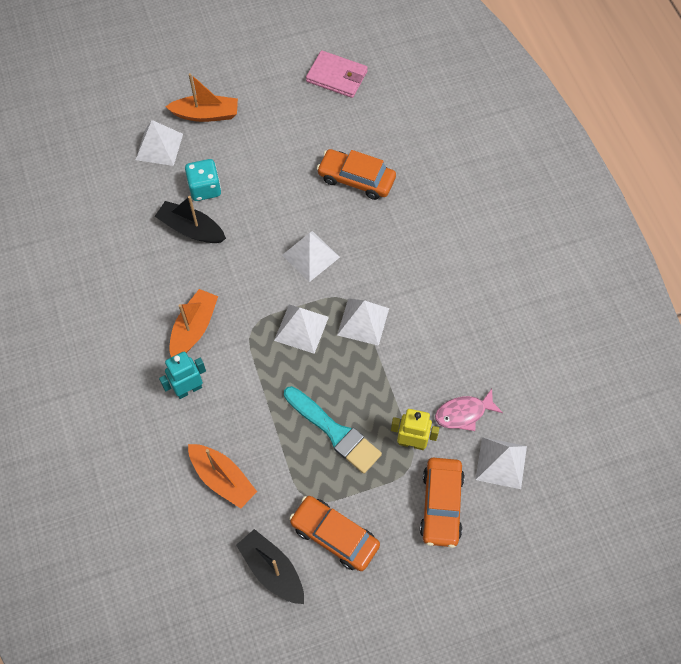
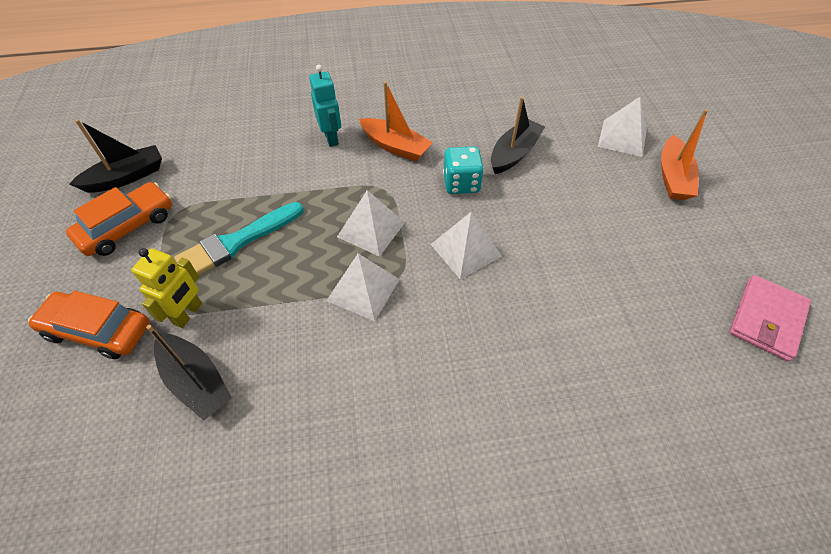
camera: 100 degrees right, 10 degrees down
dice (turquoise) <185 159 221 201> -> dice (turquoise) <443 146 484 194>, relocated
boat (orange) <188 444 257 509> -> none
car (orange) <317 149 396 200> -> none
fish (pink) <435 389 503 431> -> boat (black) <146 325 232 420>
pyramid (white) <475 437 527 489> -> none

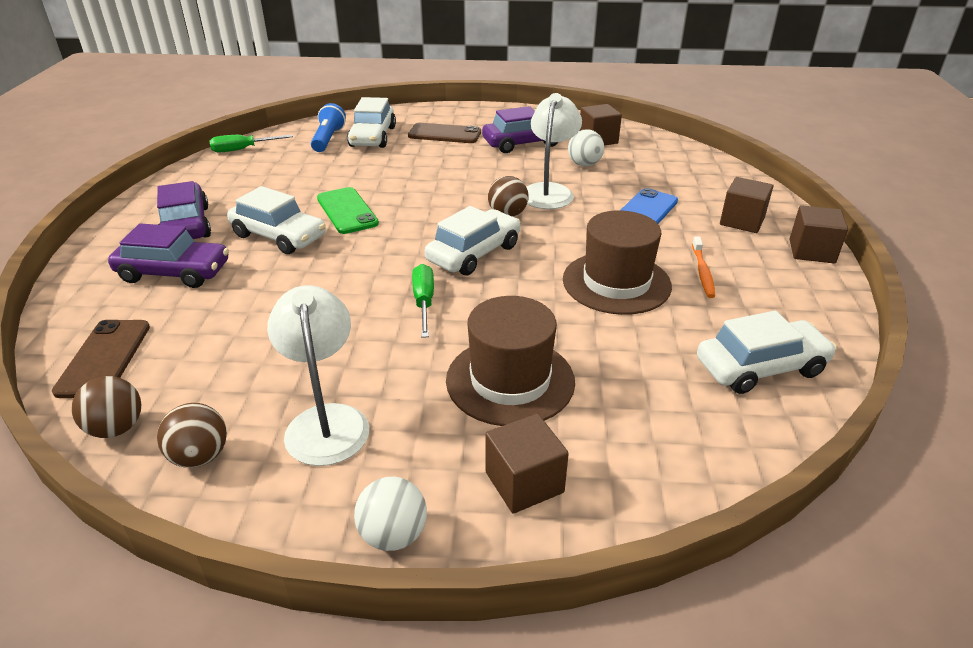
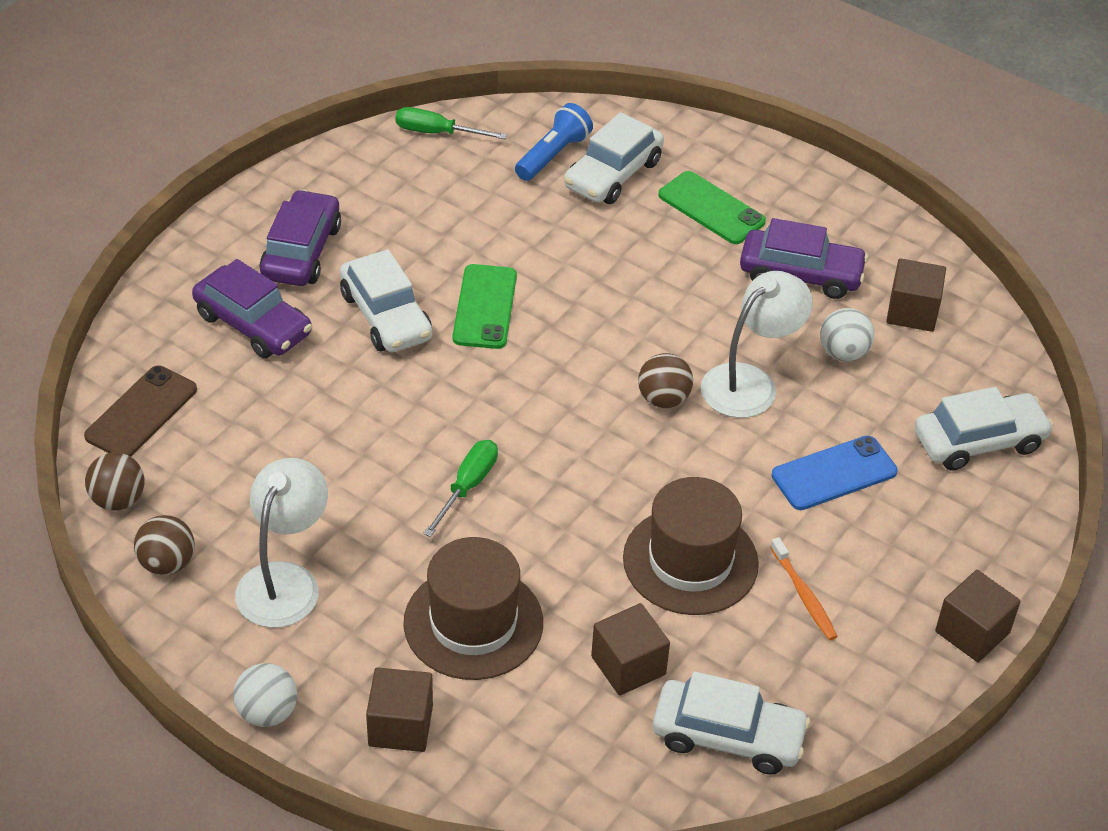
camera: 30 degrees right, 10 degrees up
phone (brown) <408 123 481 143> -> phone (green) <658 171 766 244>
car (white) <425 206 521 275> -> car (white) <915 387 1054 471>, relocated
toothbrush (orange) <692 236 715 298> -> toothbrush (orange) <770 537 838 640>, 60 degrees counterclockwise
cube (brown) <720 177 773 233> -> cube (brown) <591 603 670 696>, relocated

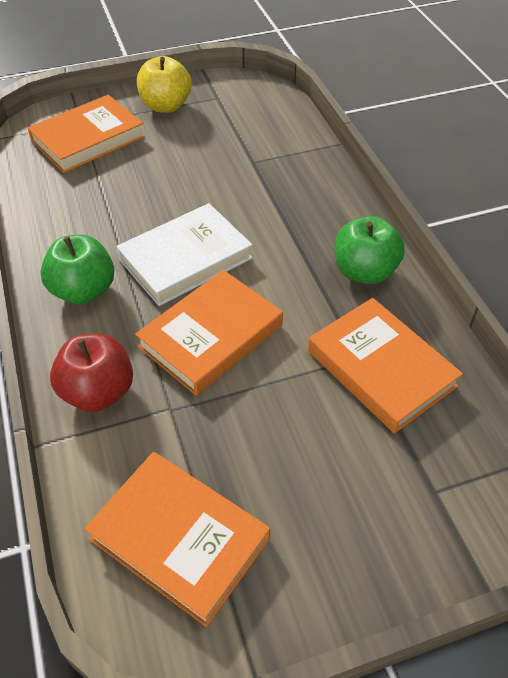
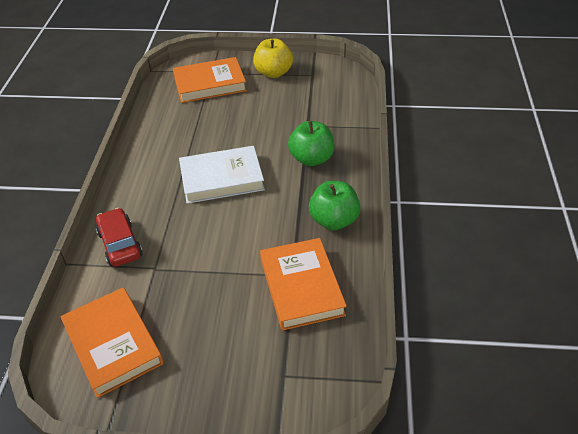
camera: 25 degrees right, 5 degrees down
apple (green) <40 235 114 304> -> apple (green) <288 121 334 166>, relocated
apple (red) <50 334 133 412> -> car (red) <95 208 143 267>
book (orange) <135 270 283 396> -> none

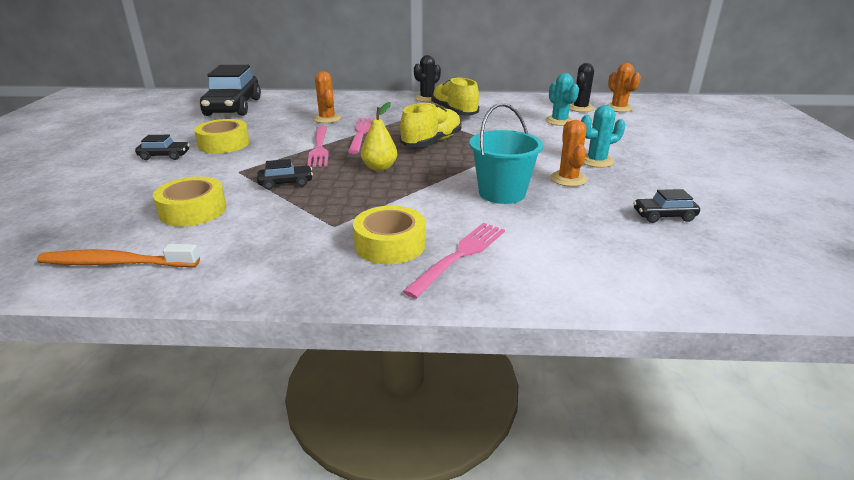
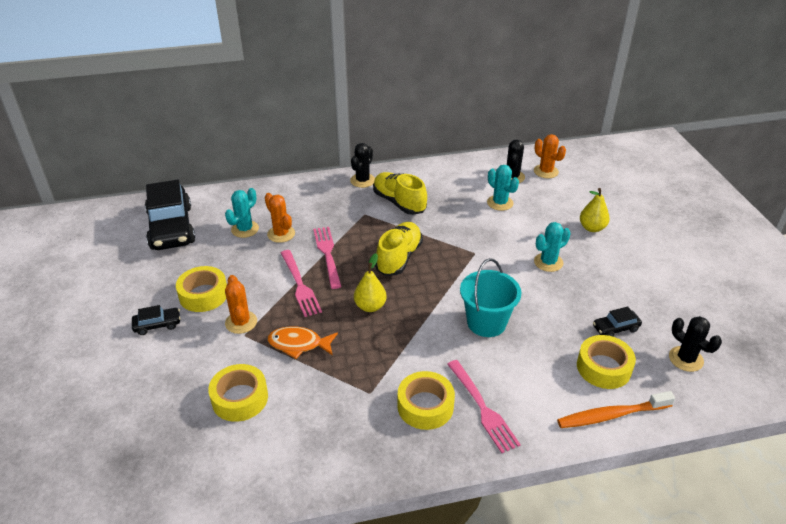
camera: 15 degrees left, 10 degrees up
toothbrush (orange) <37 244 200 267> -> toothbrush (orange) <557 391 675 428>, relocated
car (black) <257 159 313 190> -> fish (orange) <268 326 338 359>
fork (pink) <403 223 505 299> -> fork (pink) <447 360 521 453>, 135 degrees clockwise
cactus (orange) <550 120 587 187> -> cactus (orange) <225 275 257 334>, relocated
none -> cactus (turquoise) <225 188 259 238>
none -> tape (yellow) <577 335 636 389>
none -> pear (yellow) <580 188 610 232>
none -> cactus (black) <669 316 722 372>

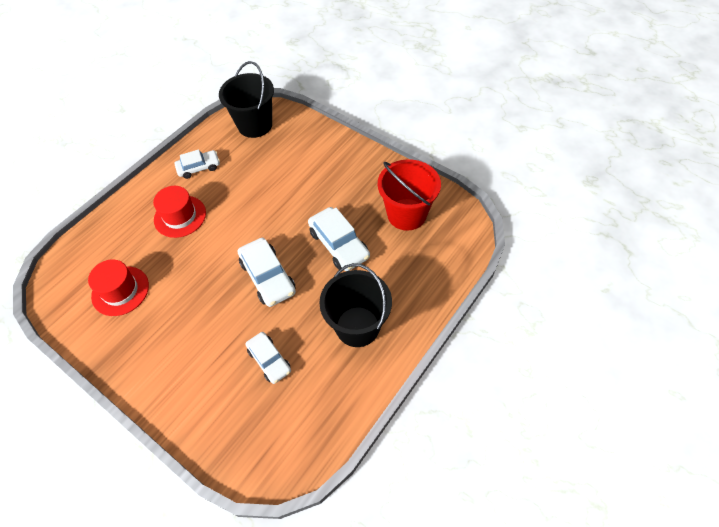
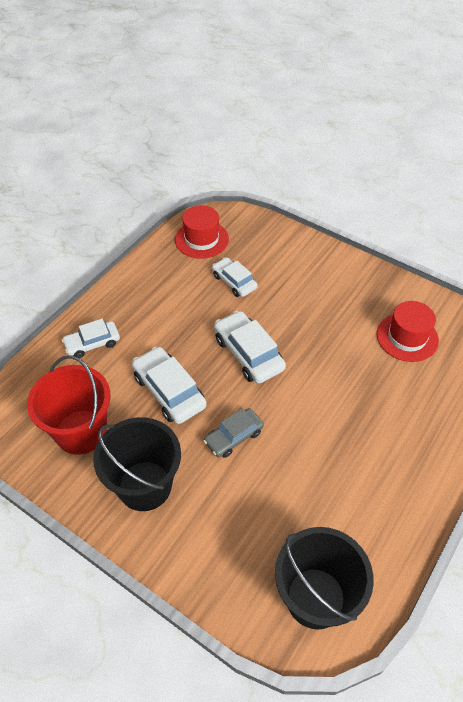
camera: 175 degrees right, 5 degrees down
hat (red) <153 186 206 238> -> hat (red) <175 205 229 259>, relocated
car (white) <175 149 220 179> -> car (white) <62 319 120 358>, relocated
bucket (black) <319 263 392 347> -> bucket (black) <93 417 181 511>, relocated
none -> car (grey) <203 408 264 458>

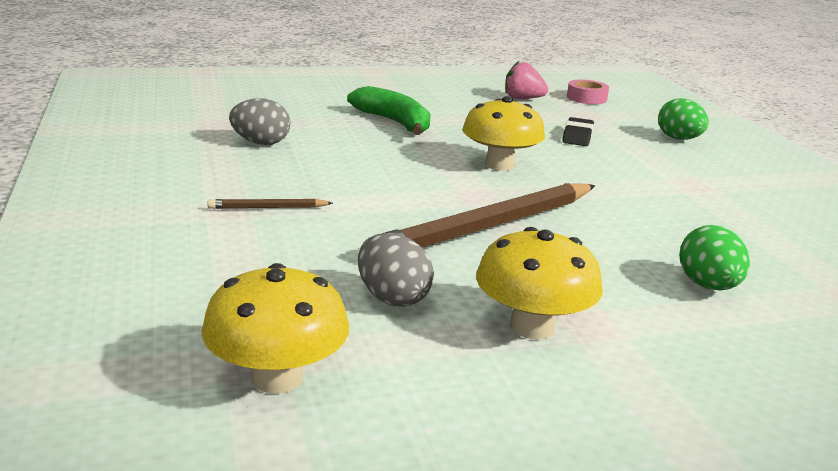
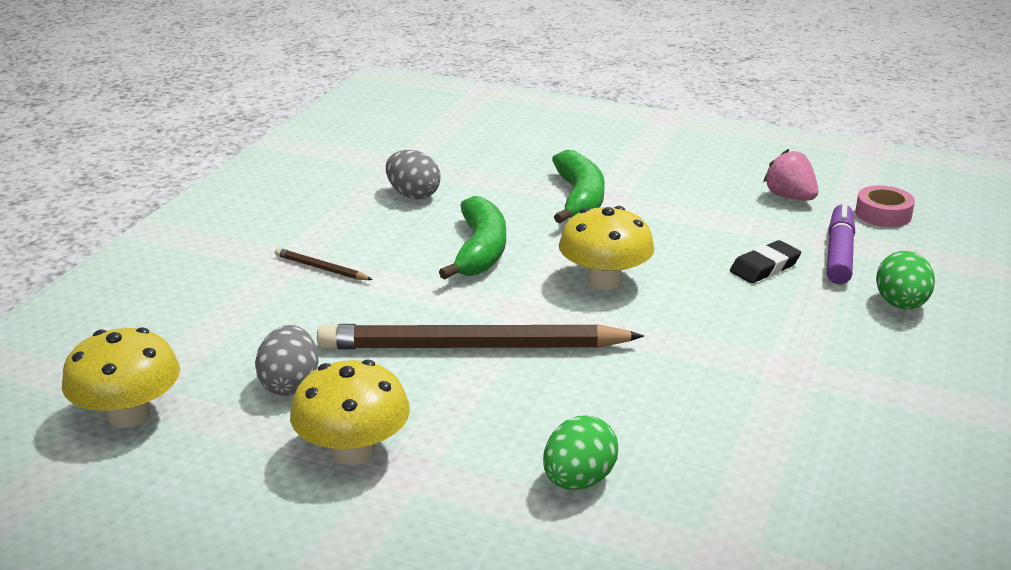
camera: 40 degrees right, 5 degrees up
none -> banana (green) <439 196 506 279>
none -> marker (purple) <827 202 855 284>

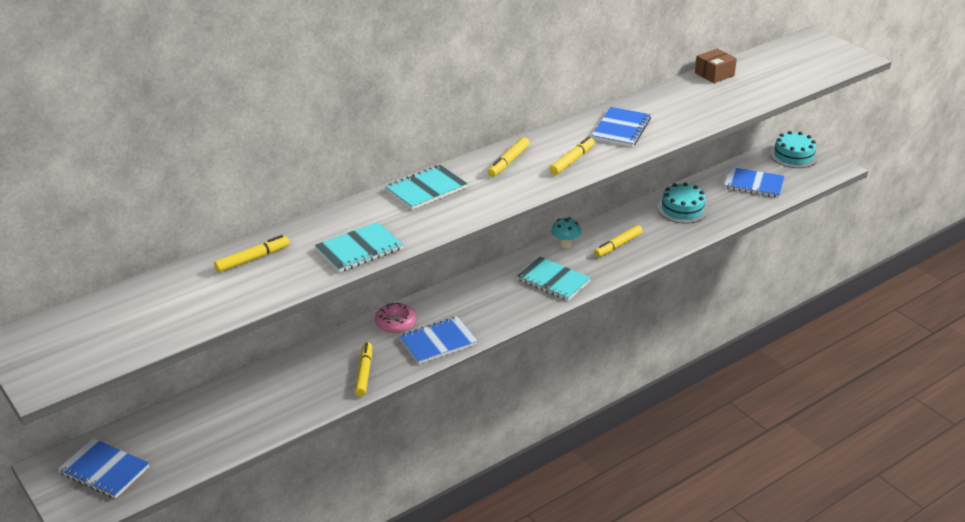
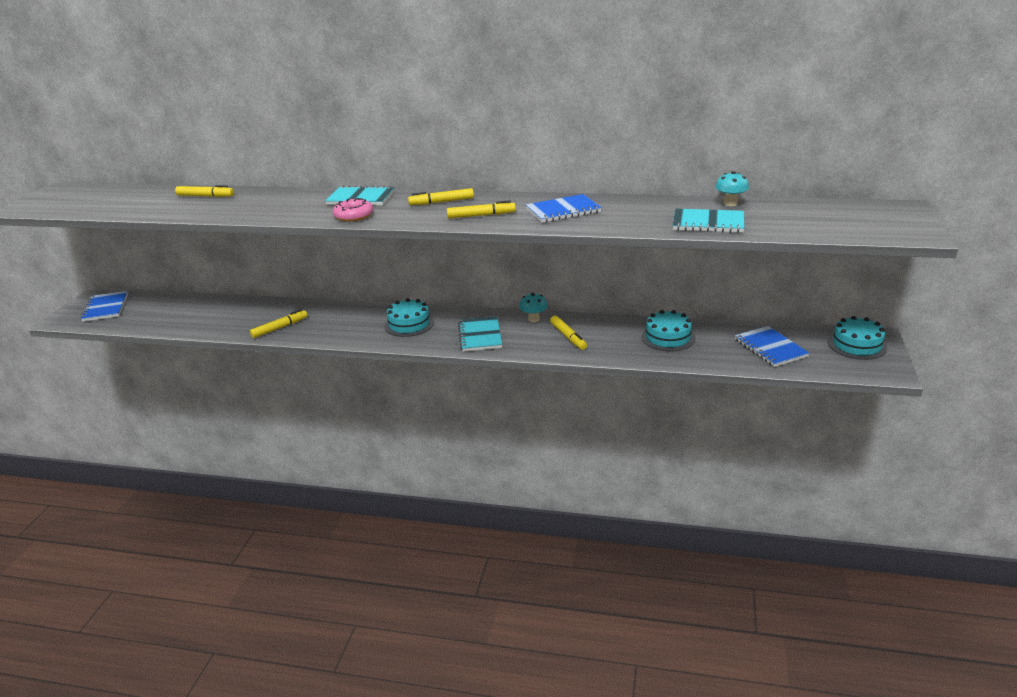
camera: 50 degrees right, 5 degrees down
notebook (turquoise) <315 222 403 273> -> notebook (turquoise) <673 209 745 233>, relocated
donut (pink) <375 302 416 333> -> donut (pink) <333 198 373 222>, relocated
notebook (blue) <399 317 478 364> -> none
marker (yellow) <594 225 643 257> -> marker (yellow) <550 316 587 350>, 120 degrees counterclockwise
box (brown) <695 49 737 83> -> mushroom (turquoise) <715 171 749 206>
none -> cake (turquoise) <384 298 434 337>

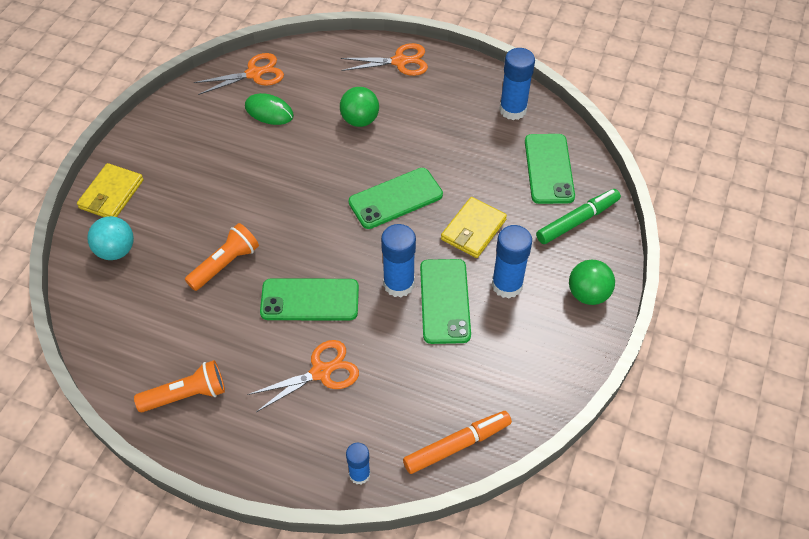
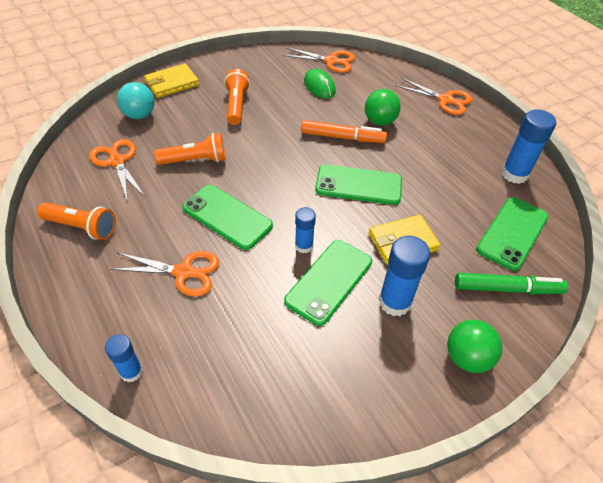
camera: 35 degrees right, 5 degrees down
glue stick (blue) <381 224 416 297> -> glue stick (blue) <295 207 316 253>, x0.60
marker (orange) <403 411 512 474> -> marker (orange) <301 120 387 143>, relocated
none -> scissors (orange) <89 139 144 202>
none -> flashlight (orange) <224 69 250 125>

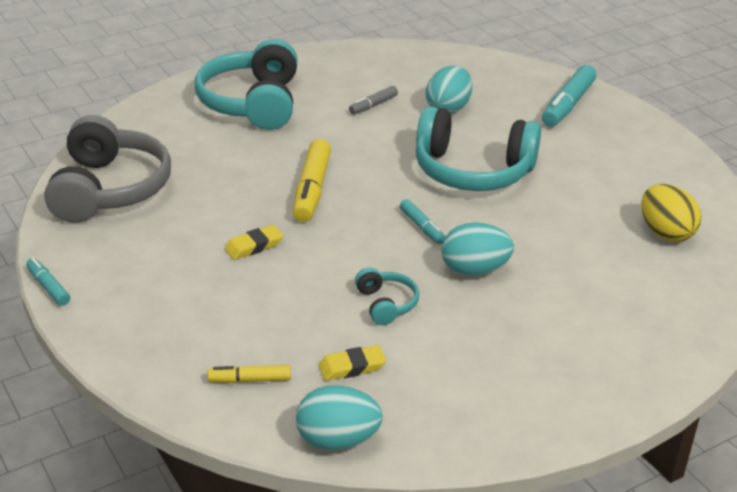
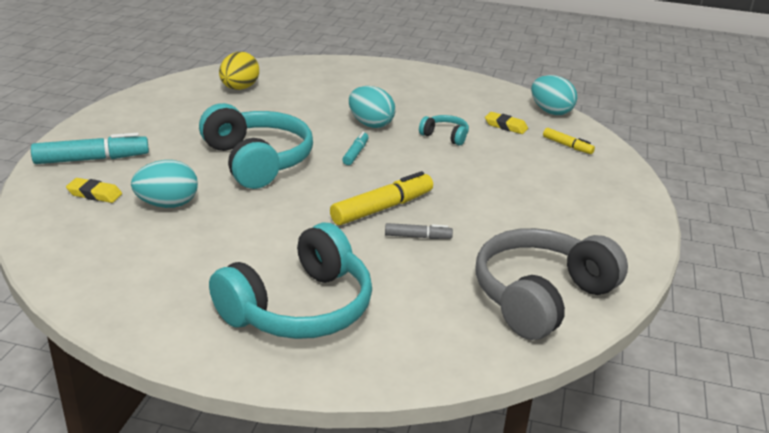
camera: 135 degrees left, 5 degrees down
marker (turquoise) <26 258 70 306> -> none
eraser (yellow) <224 225 283 260> -> eraser (yellow) <66 178 122 203>, relocated
marker (grey) <349 86 398 115> -> marker (grey) <385 223 453 239>, relocated
headphones (turquoise) <355 268 419 325> -> headphones (turquoise) <419 115 469 146>, 90 degrees clockwise

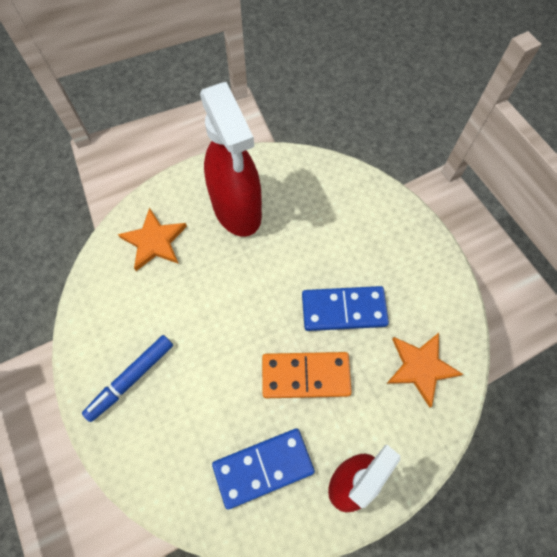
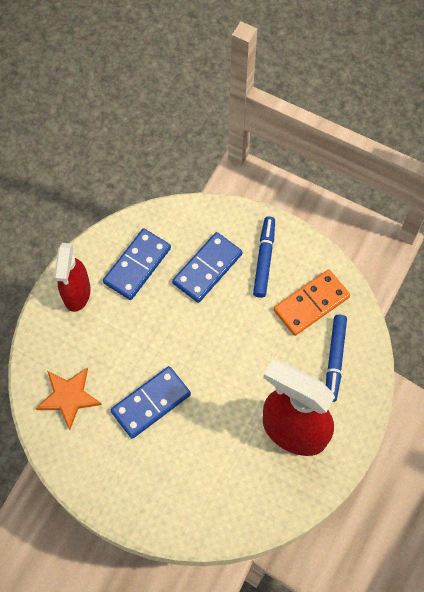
camera: 145 degrees right, 0 degrees up
star (orange) <118 208 187 271> -> marker (blue) <326 315 347 402>
domino (orange) <262 352 352 398> -> domino (orange) <274 270 350 336>, relocated
none -> domino (blue) <172 232 242 303>

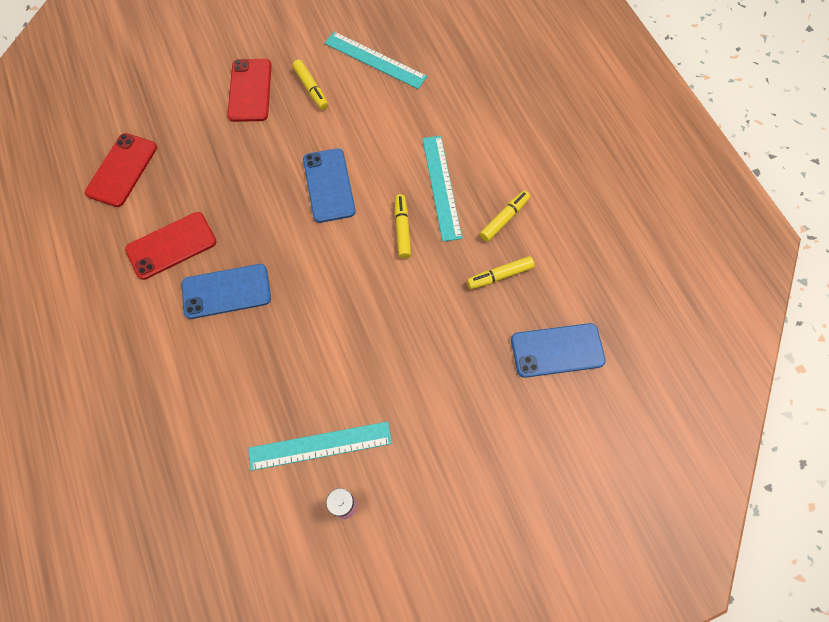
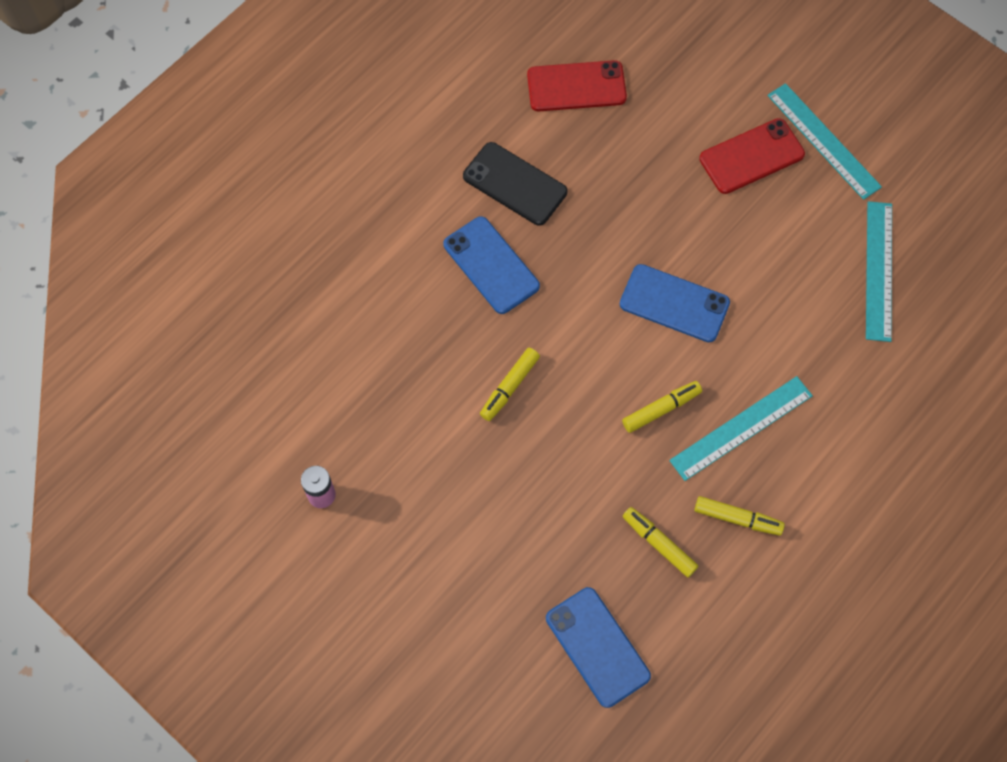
camera: 65 degrees right, 0 degrees up
phone (red) <125 212 217 280> -> phone (black) <463 142 567 226>
ruler (turquoise) <248 421 392 471> -> ruler (turquoise) <767 83 882 200>, relocated
marker (yellow) <292 60 328 110> -> marker (yellow) <480 348 540 421>, relocated
phone (blue) <303 148 356 223> -> phone (blue) <620 264 730 342>, 60 degrees clockwise

